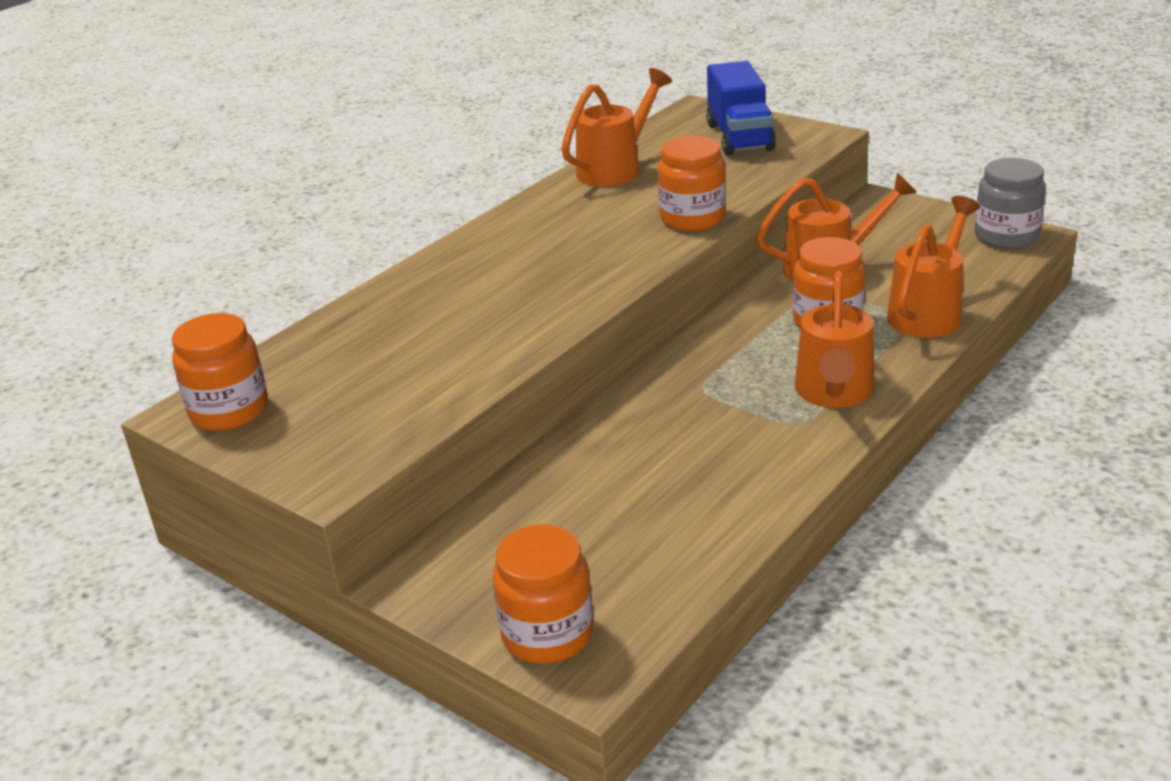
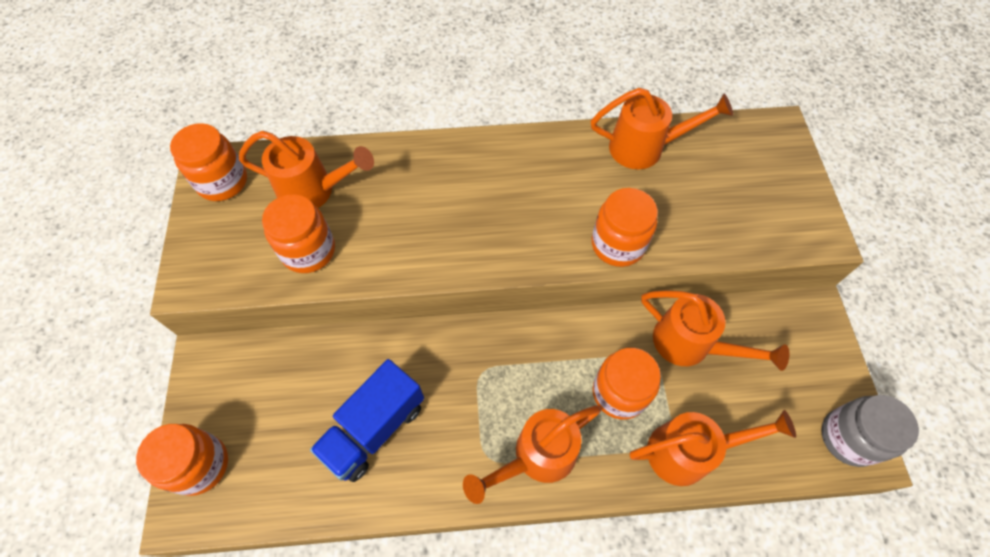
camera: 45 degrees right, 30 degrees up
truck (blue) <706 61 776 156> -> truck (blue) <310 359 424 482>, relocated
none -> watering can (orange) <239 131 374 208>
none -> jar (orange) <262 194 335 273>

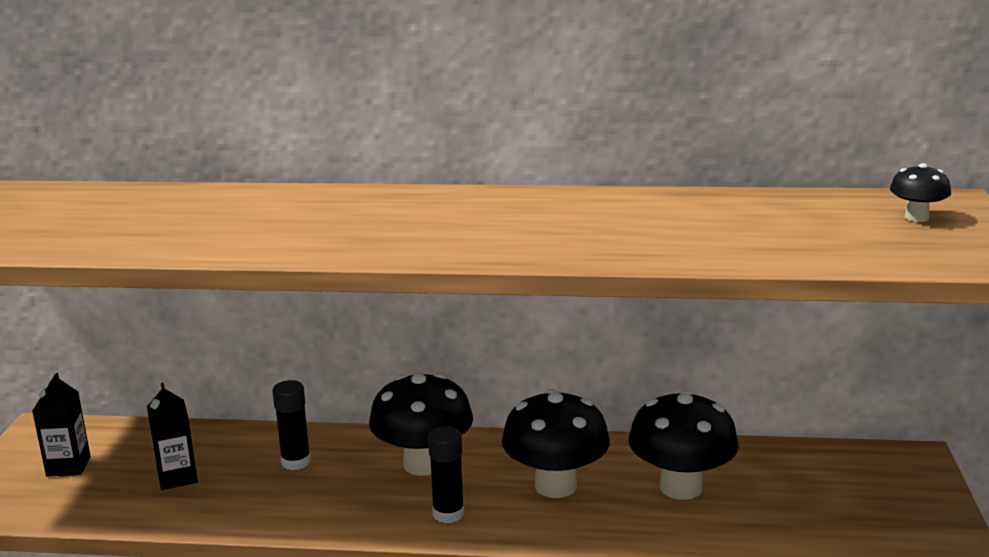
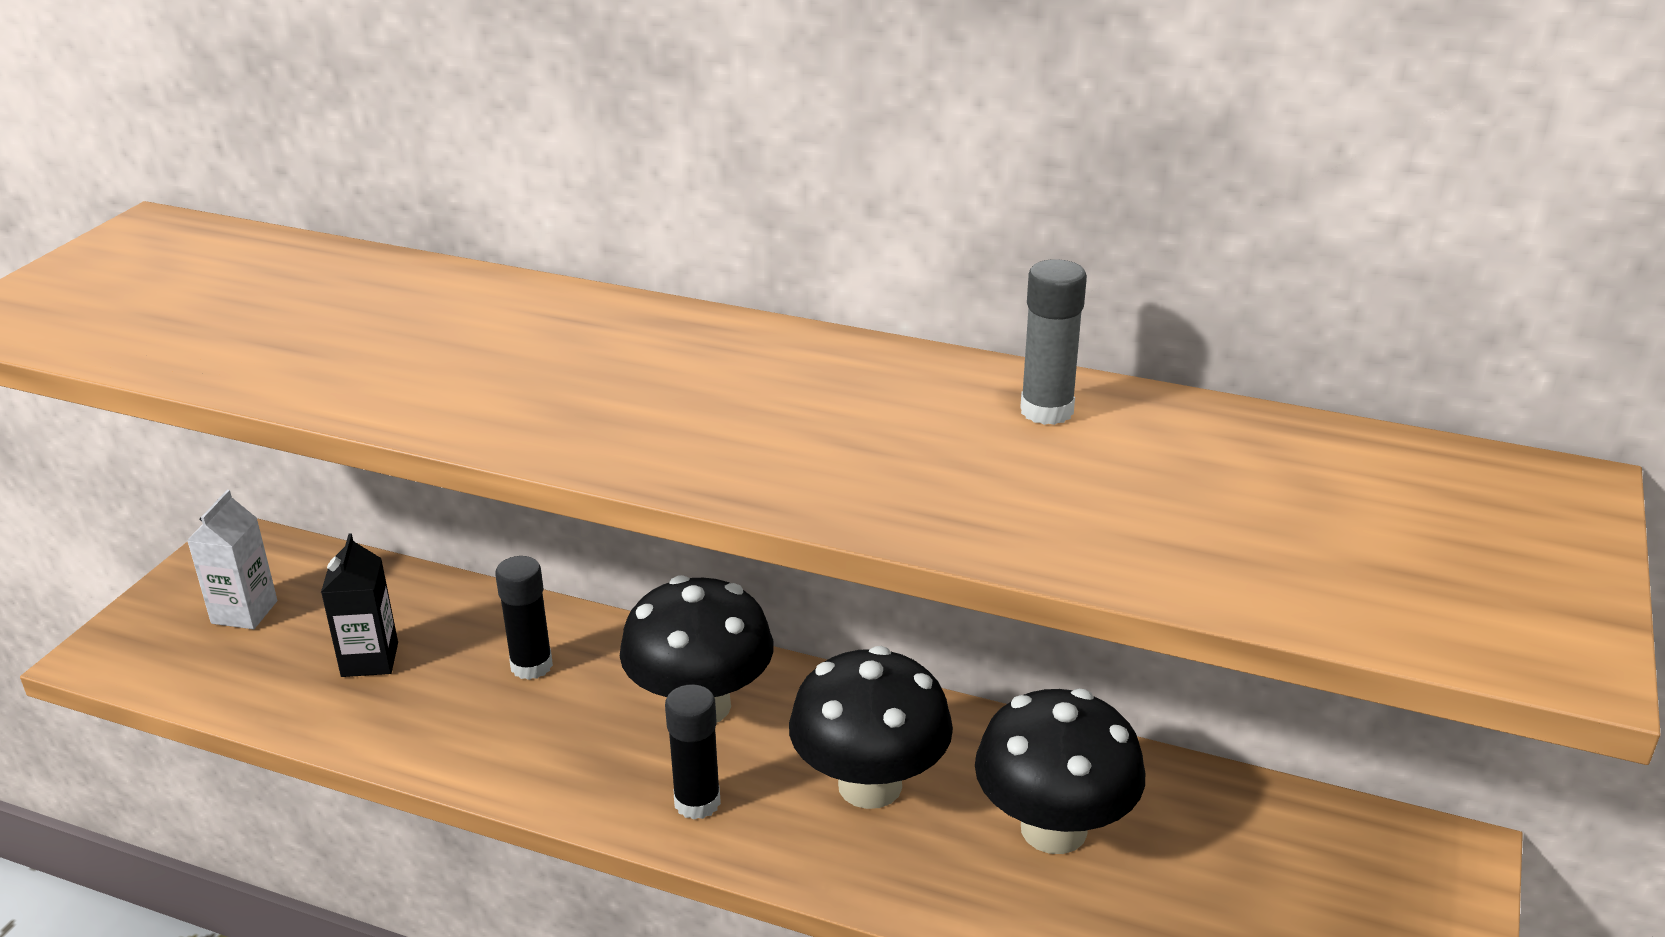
camera: 15 degrees right, 10 degrees up
carton (black) <32 373 90 477> -> carton (white) <187 490 277 629>
mushroom (black) <890 163 951 222> -> none
none -> glue stick (grey) <1020 259 1087 425>

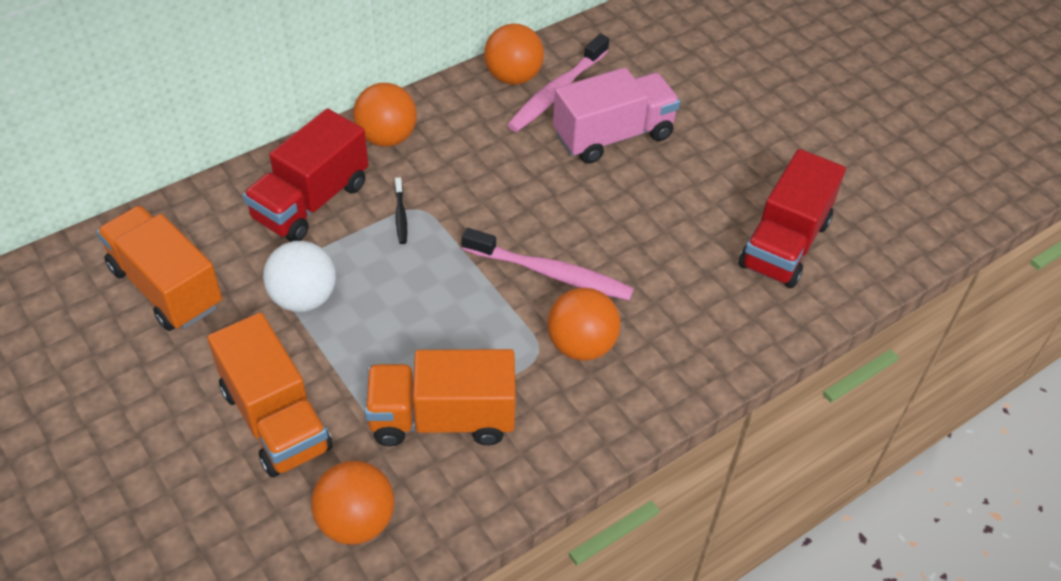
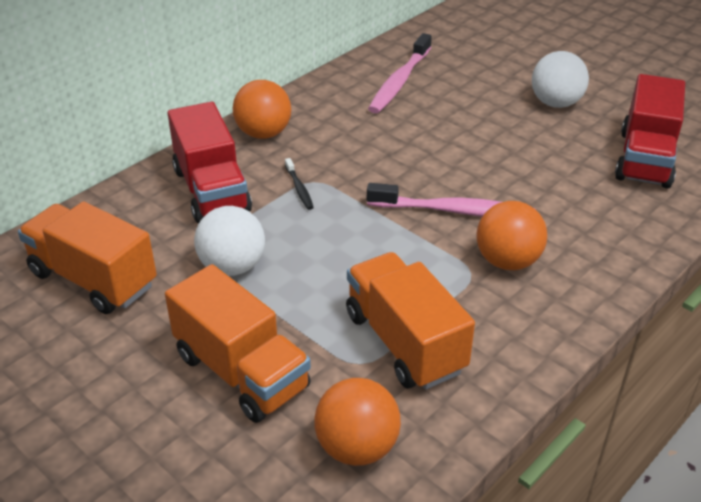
camera: 10 degrees left, 10 degrees down
truck (red) <243 108 368 242> -> truck (red) <168 102 252 223>, 45 degrees counterclockwise
truck (orange) <365 349 516 446> -> truck (orange) <346 252 475 389>, 75 degrees clockwise
ball (orange) <484 24 544 85> -> none
truck (pink) <553 68 680 164> -> none
none -> ball (white) <532 51 589 108>

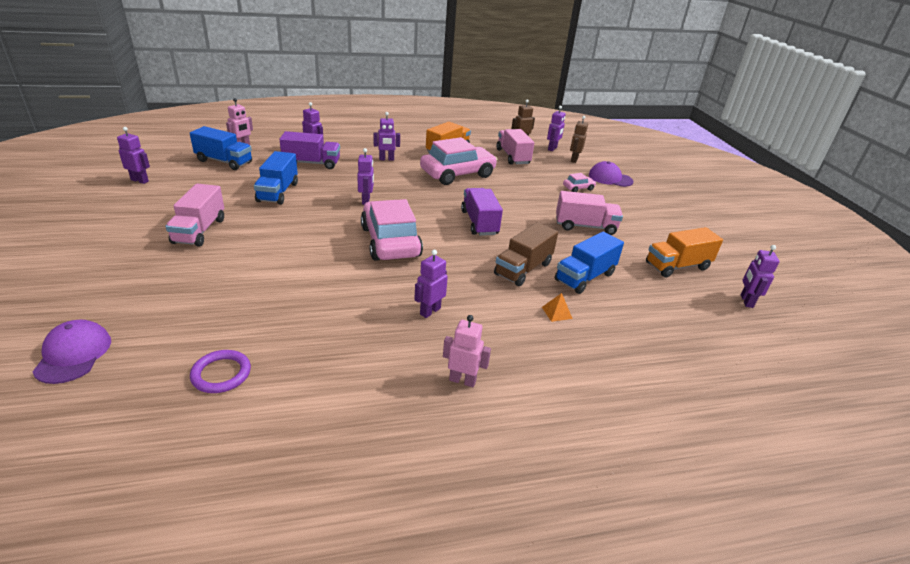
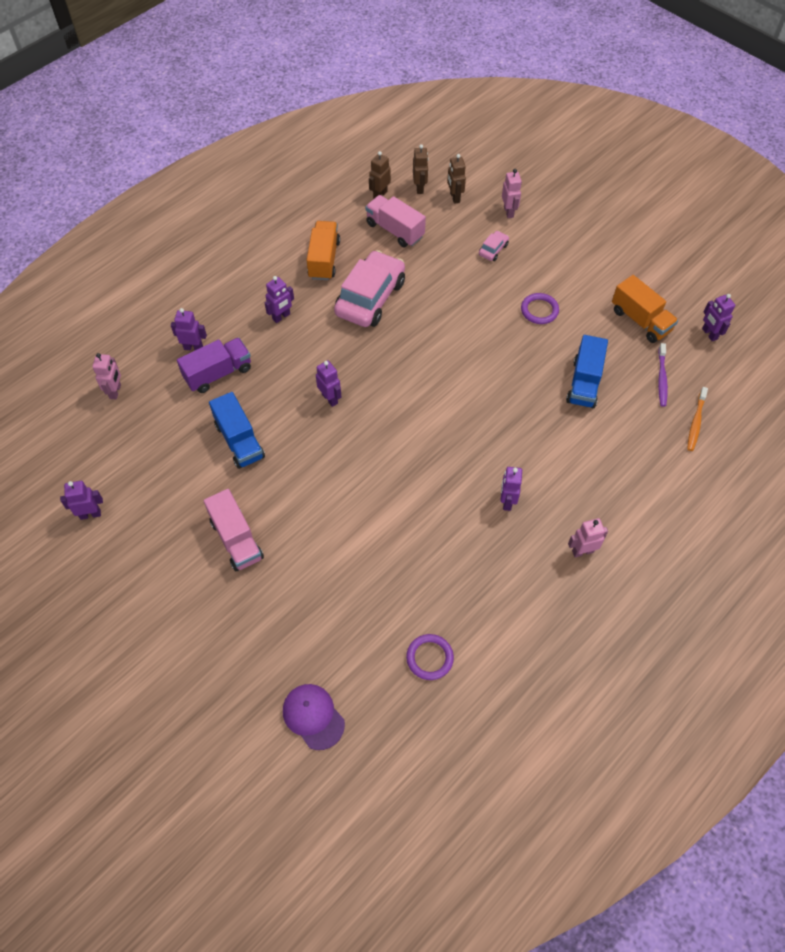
camera: 30 degrees left, 25 degrees up
truck (blue) <190 126 252 170> -> none
car (pink) <361 199 423 261> -> none
truck (purple) <461 188 503 236> -> none
truck (brown) <494 222 558 286> -> none
pyramid (orange) <542 293 573 322> -> none
robot (purple) <547 106 566 151> -> robot (brown) <413 144 428 194>
truck (pink) <556 191 623 235> -> ring (purple) <521 293 559 324>
cap (purple) <589 161 633 187> -> robot (pink) <502 169 522 218>
truck (orange) <646 227 723 277> -> truck (orange) <612 275 678 343>, 75 degrees counterclockwise
none -> toothbrush (purple) <658 343 668 407>
none -> toothbrush (orange) <687 387 708 451>

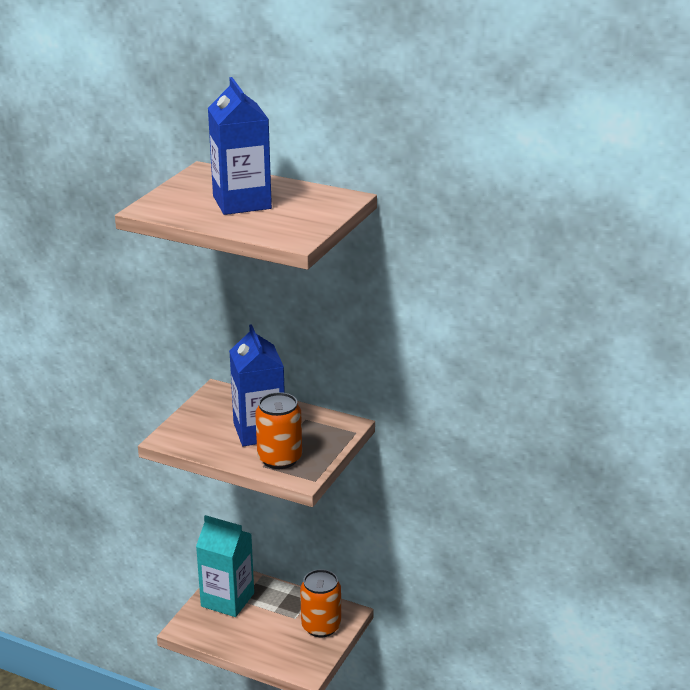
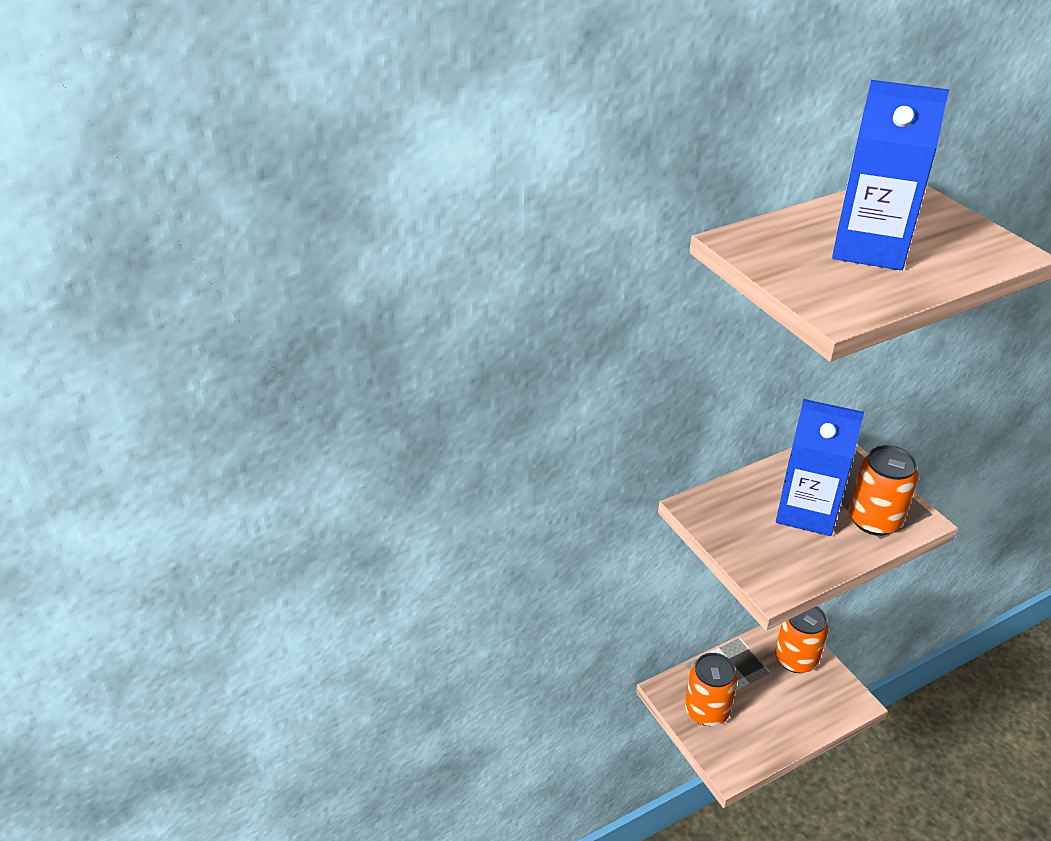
camera: 55 degrees left, 10 degrees up
carton (turquoise) <196 515 254 617> -> can (orange) <685 653 738 726>

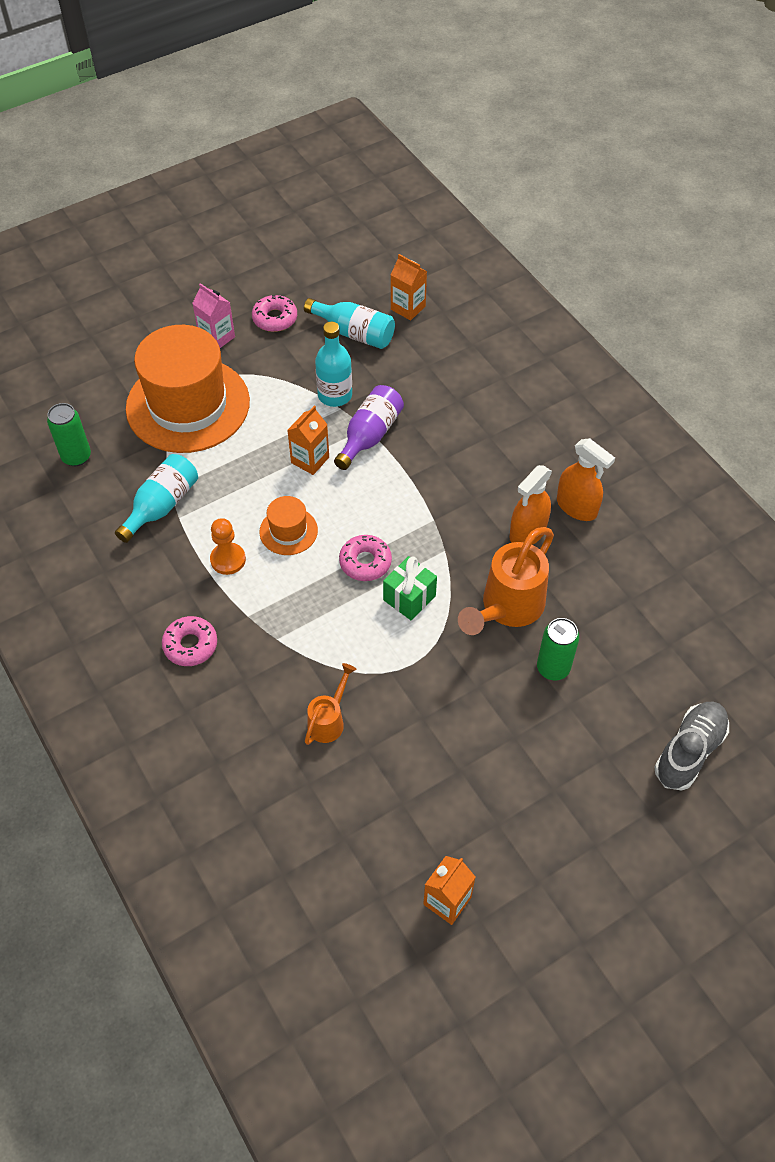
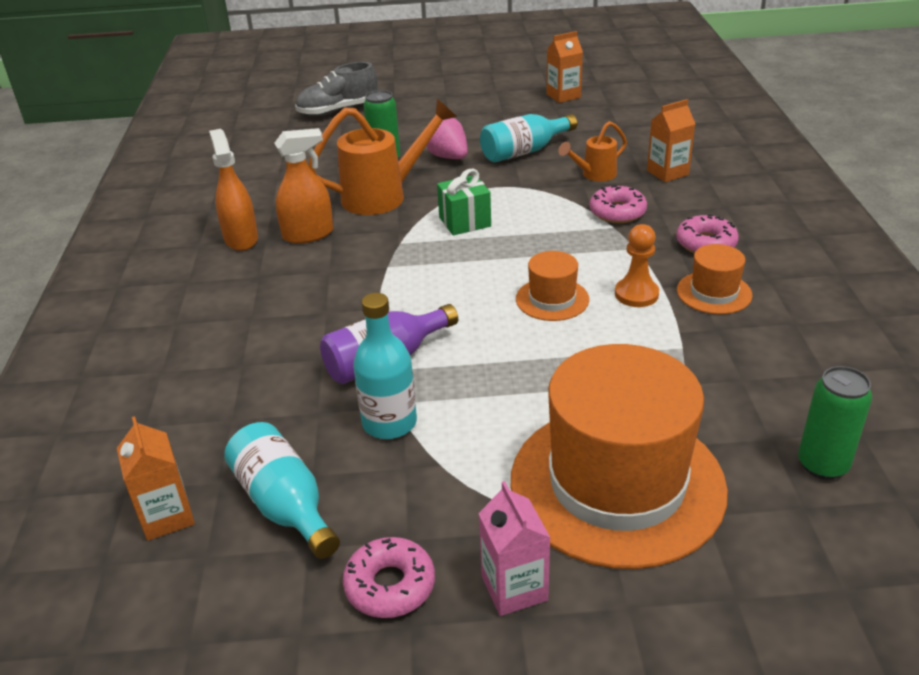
camera: 150 degrees left, 20 degrees down
bottle (turquoise) <115 454 198 543> -> bottle (turquoise) <480 114 577 162>, relocated
carton (orange) <287 406 329 475> -> carton (orange) <647 99 695 182>, relocated
donut (pink) <339 535 392 581> -> donut (pink) <589 185 647 223>, relocated
none -> strawberry (pink) <426 118 468 159>
none -> hat (orange) <677 244 752 314>

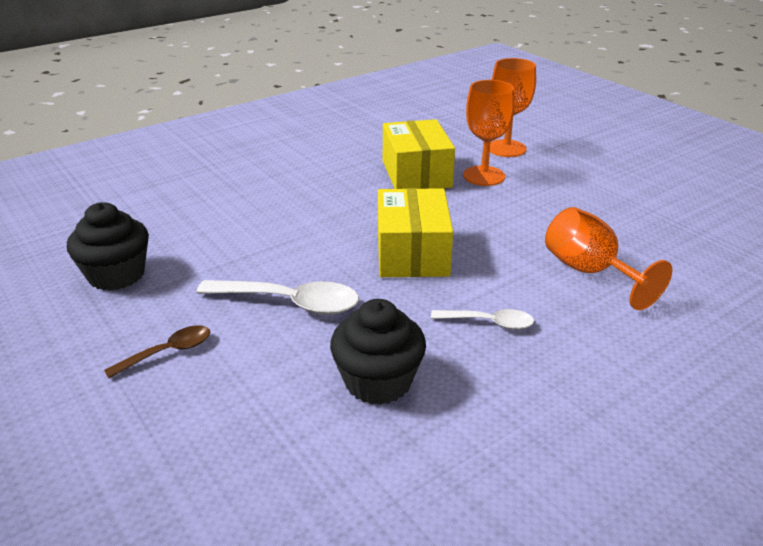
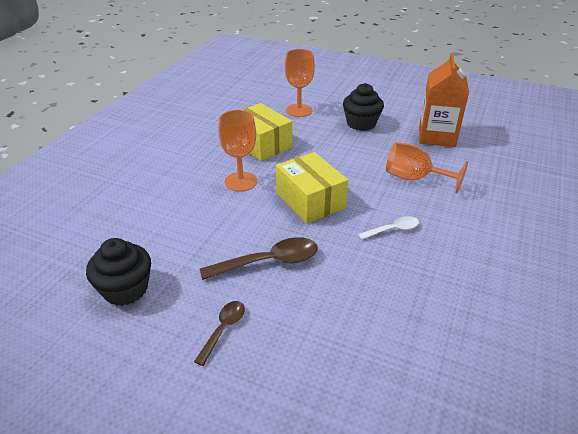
camera: 30 degrees left, 5 degrees up
spoon (white) <196 280 359 314> -> spoon (brown) <200 237 318 280>
cupcake (black) <330 299 426 405> -> cupcake (black) <343 83 384 131>, relocated
goblet (orange) <463 80 514 186> -> goblet (orange) <218 110 257 192>, relocated
none -> carton (orange) <419 53 469 147>

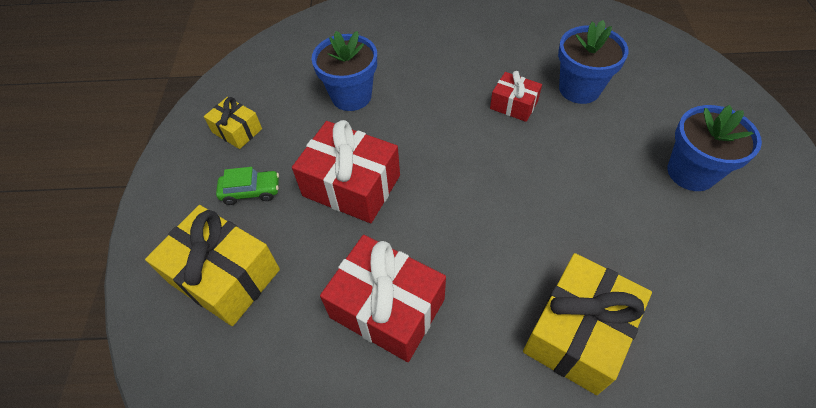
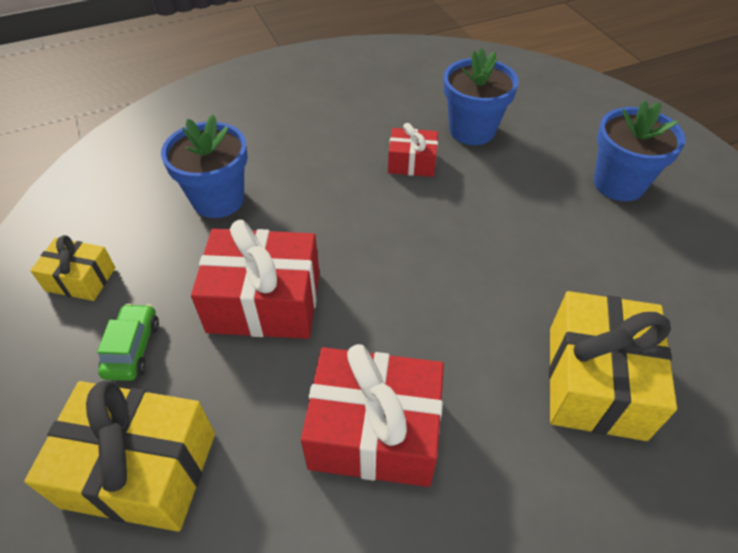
camera: 25 degrees left, 5 degrees down
car (green) <216 167 279 205> -> car (green) <97 304 159 381>, 60 degrees counterclockwise

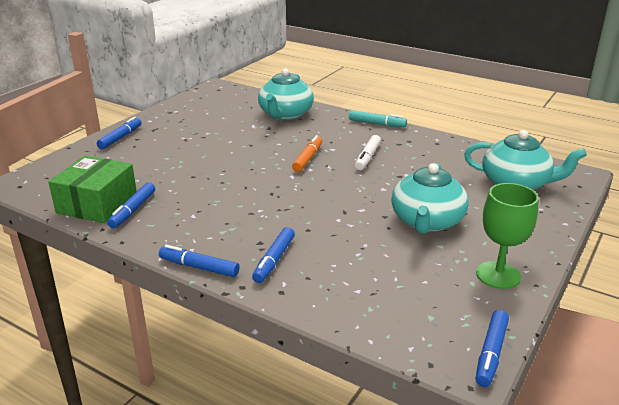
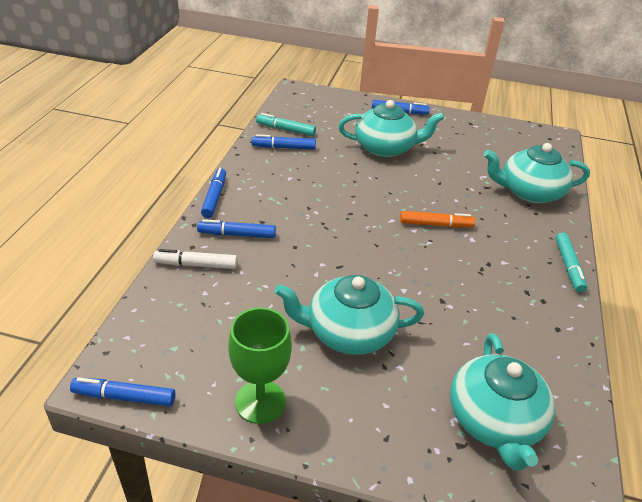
camera: 70 degrees right, 10 degrees up
box (green) <48 156 137 223> -> marker (turquoise) <256 113 316 136>
marker (white) <355 135 381 170> -> marker (white) <153 249 237 269>, relocated
none -> teapot (turquoise) <338 100 444 157>

